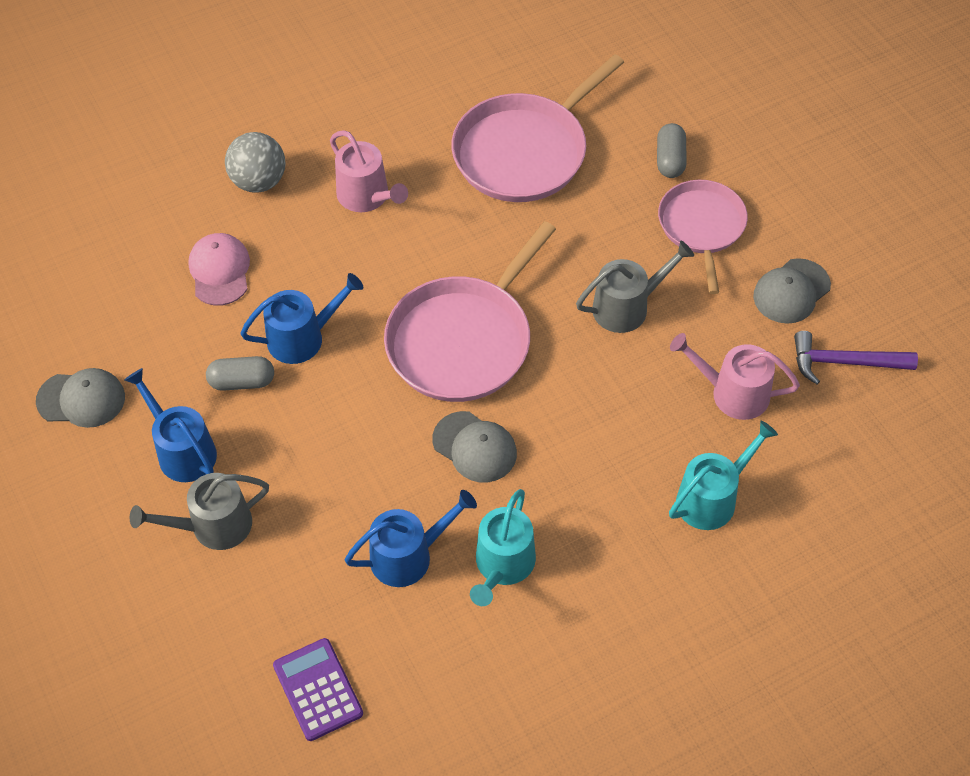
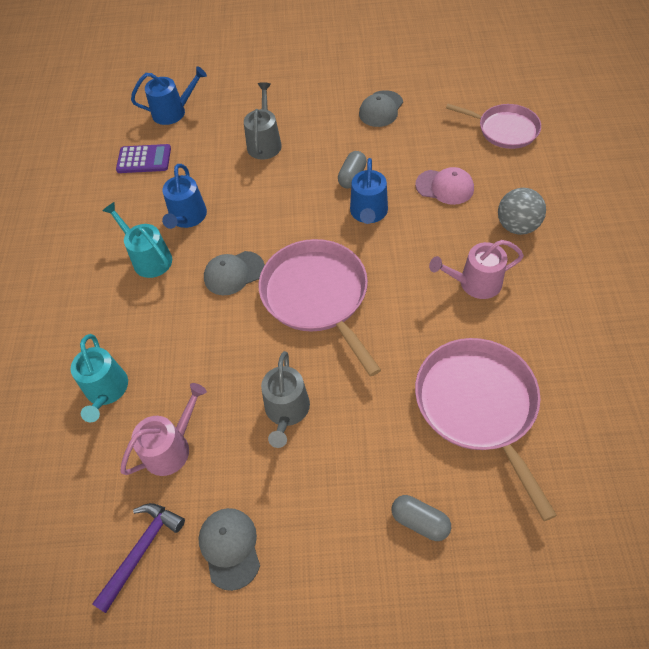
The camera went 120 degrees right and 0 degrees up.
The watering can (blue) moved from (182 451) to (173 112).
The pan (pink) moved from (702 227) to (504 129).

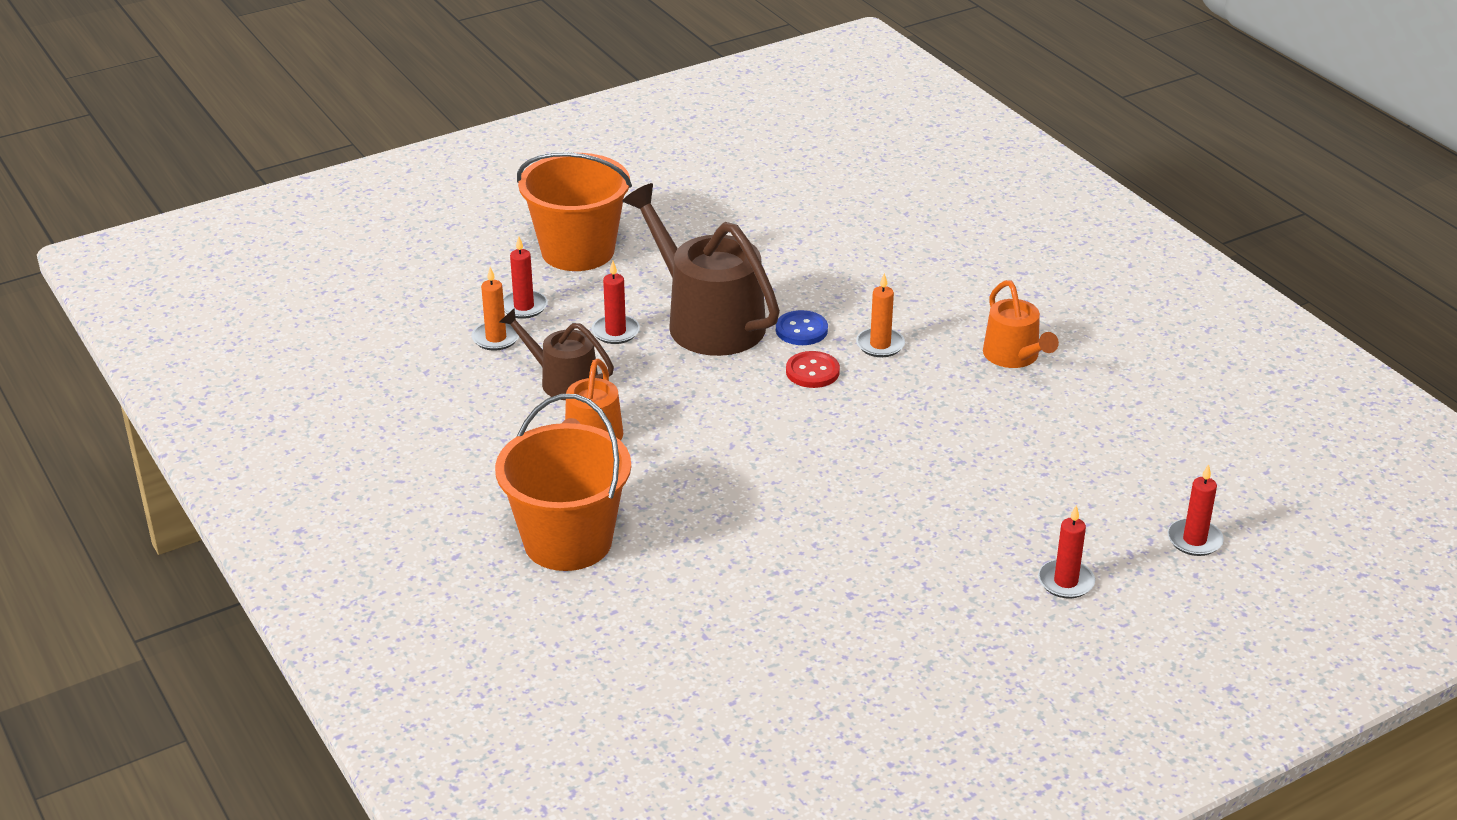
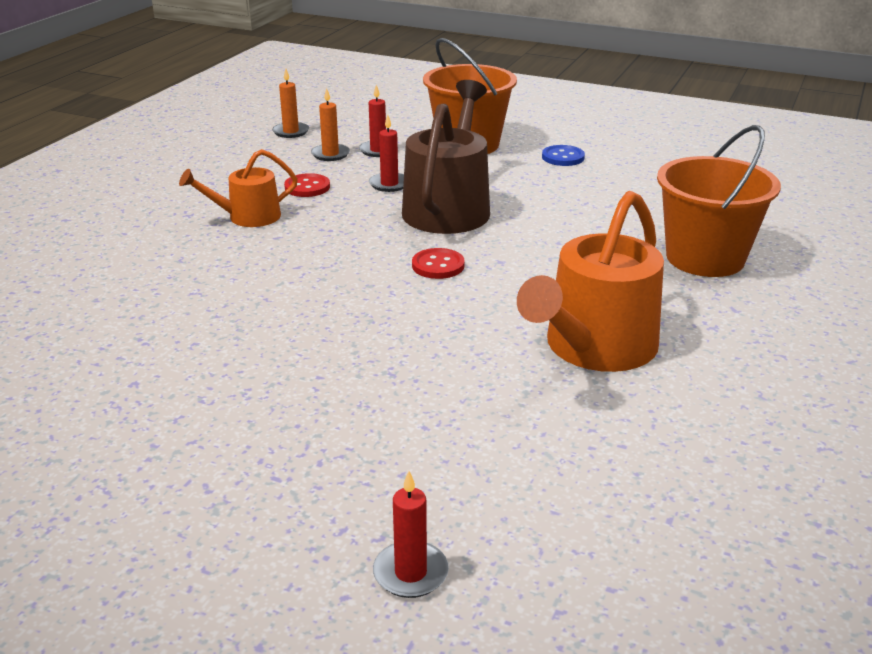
The camera went 55 degrees right and 5 degrees down.
The candle (orange) moved from (880 345) to (291 132).
The watering can (brown) at (563 381) was replaced by the button (red) at (307 187).
The watering can (orange) at (1014 356) changed to 1.77 times the size.
The button (blue) moved from (801 330) to (563 157).
The bucket (orange) moved from (568 541) to (705 258).
The candle (red) at (1065 582) disappeared.

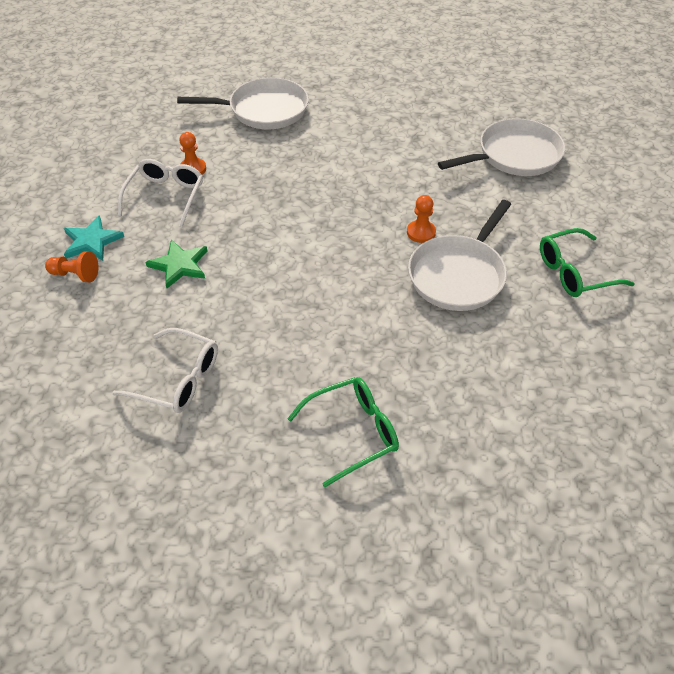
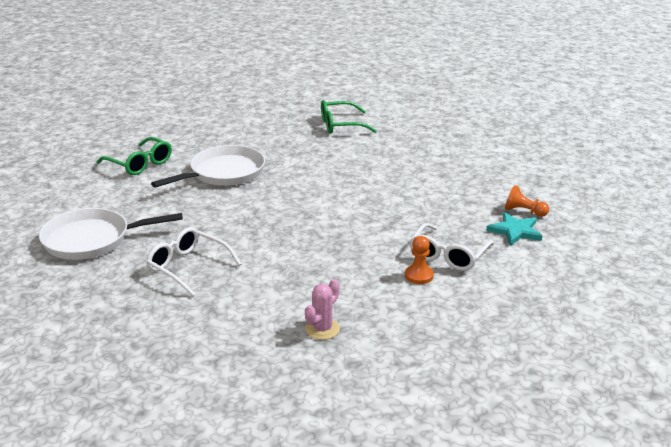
The camera went 165 degrees left and 20 degrees down.
The glasses (green) at (575 272) turned 45 degrees clockwise.
The glasses (white) moved from (178 379) to (188 267).
The pan (white) at (264 110) was replaced by the cactus (pink) at (322 329).
The star (green) at (179 265) disappeared.
The pawn (orange) at (421 232) disappeared.

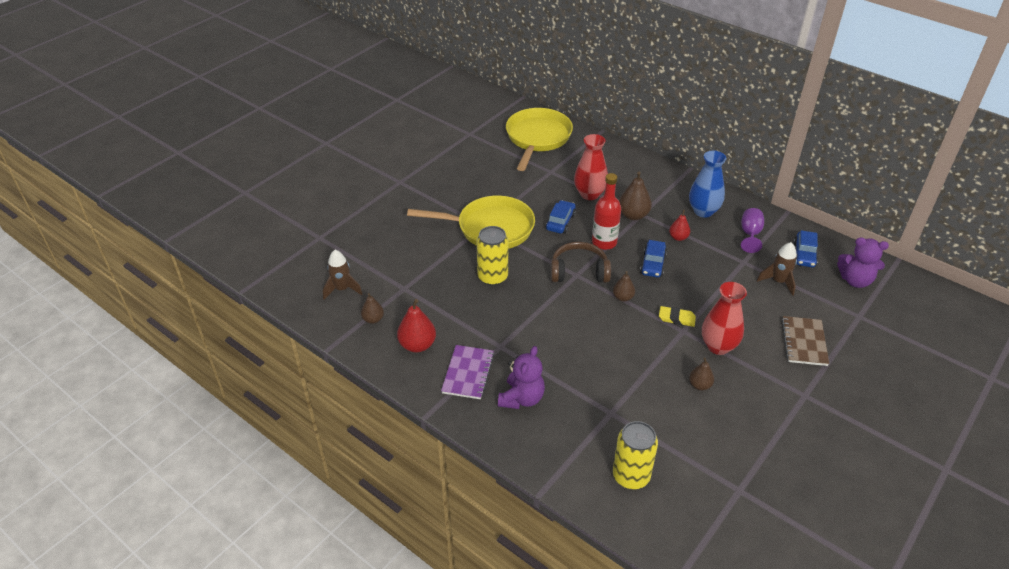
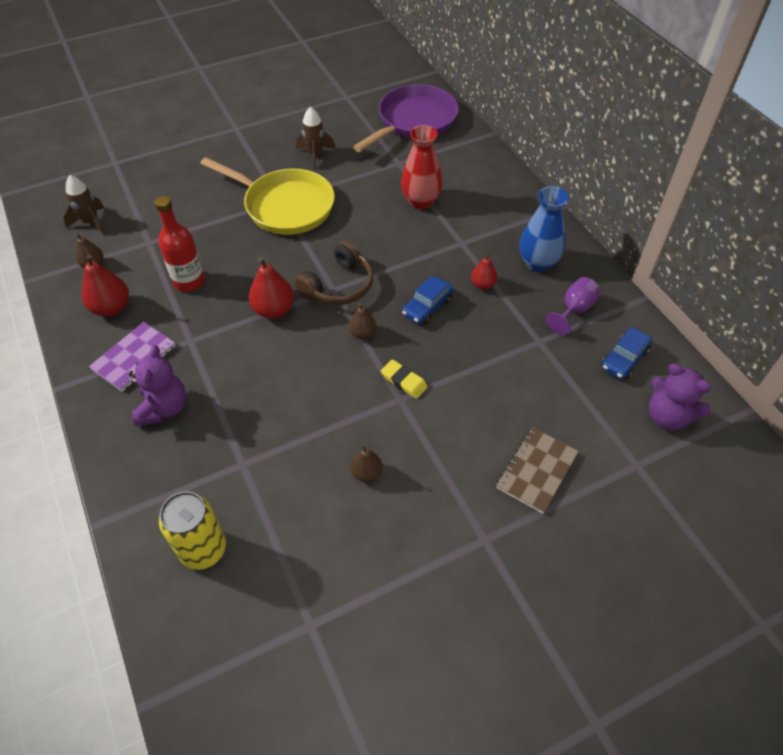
The camera went 25 degrees right and 10 degrees up.
The teddy bear (purple) at (521 398) turned 45 degrees counterclockwise.
The bottle (red) moved from (604 242) to (189 281).
The pear (red) at (274 310) appeared.
The headphones (brown) at (579 271) turned 105 degrees clockwise.
The rocket (brown) moved from (778 281) to (315 155).
The pan (yellow) at (537 138) became the pan (purple) at (414 121).
The can (yellow) at (492 277) disappeared.
The car (blue) at (560 222) disappeared.
The pear (brown) at (633 215) disappeared.
The vase (red) at (718 346) disappeared.

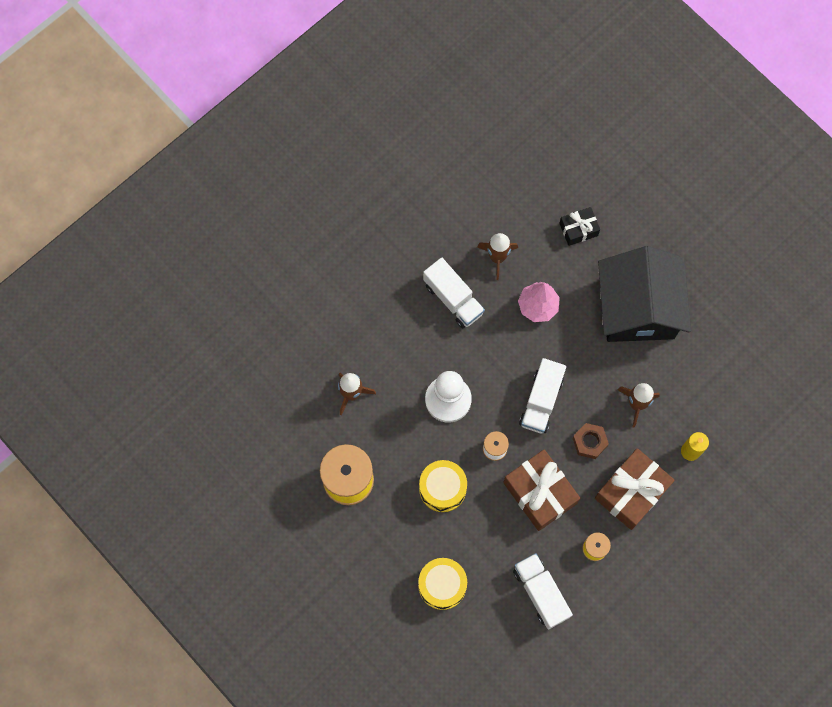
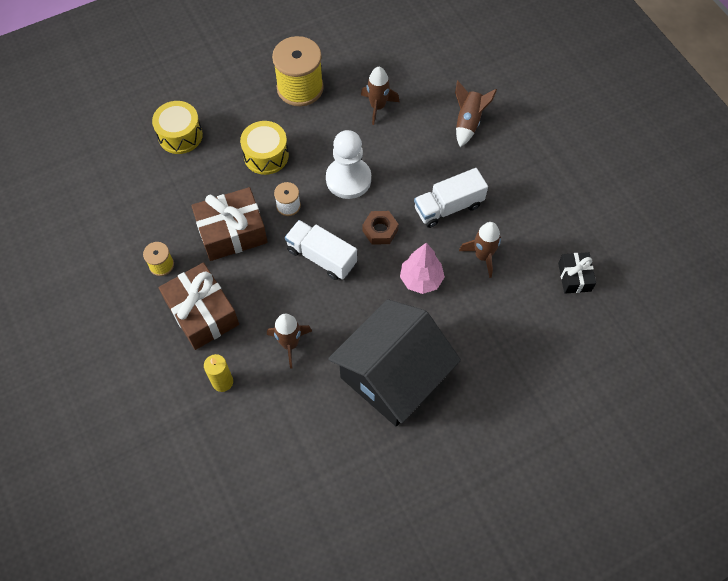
The camera went 105 degrees right and 10 degrees down.
The house (black) at (638 308) turned 60 degrees counterclockwise.
The nut (brown) moved from (589 442) to (380 230).
The rocket (brown) at (468 122) appeared.
The gift (black) moved from (578 229) to (574 277).
The truck (white) at (540 593) disappeared.

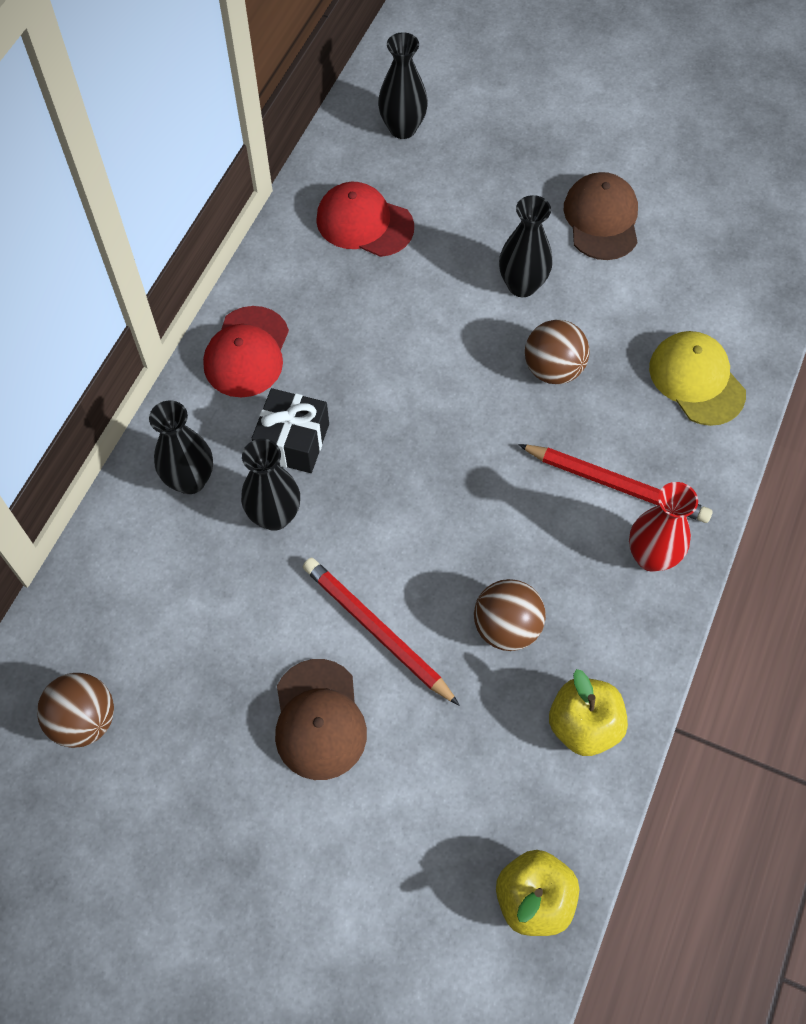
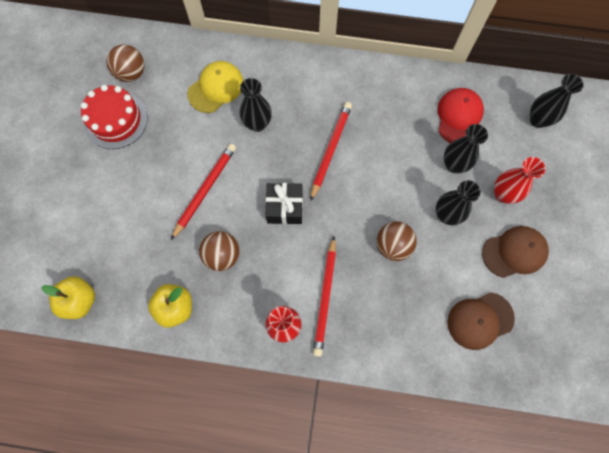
The camera went 75 degrees right and 10 degrees up.
The cake (red) at (115 120) appeared.
The cap (yellow) moved from (696 380) to (216 88).
The gift (black) moved from (293 441) to (285 207).
The pencil (red) at (330 150) appeared.
The vase (black) moved from (190 480) to (454 165).
The cap (brown) moved from (319 719) to (480 320).
The vase (red) at (503 194) appeared.
The cap (red) at (247 352) disappeared.

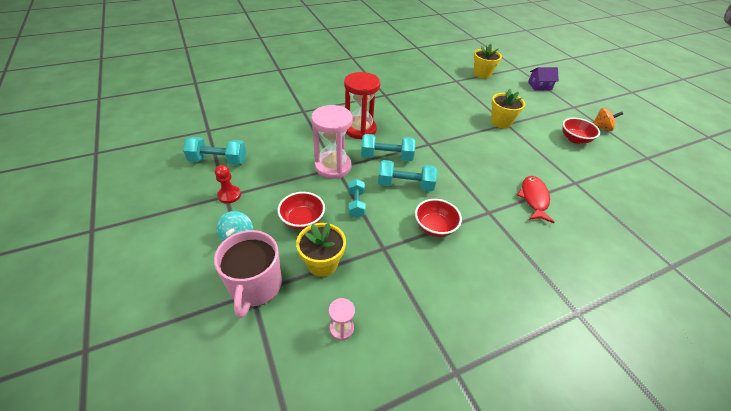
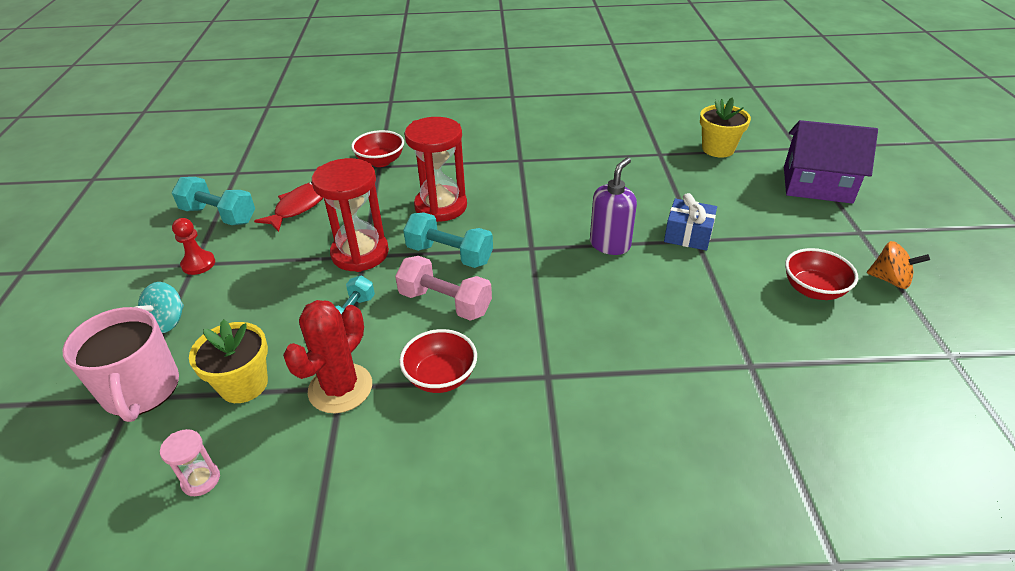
The camera went 25 degrees right and 5 degrees down.
The mug (pink) at (255 286) turned 45 degrees counterclockwise.
The fish (red) moved from (534 198) to (299 206).
The cactus (red) at (340 388) appeared.
The hourglass (pink) at (333 166) became the hourglass (red) at (360 253).
The bowl (red) moved from (302 220) to (380 161).
The dumbbell (turquoise) at (405 185) became the dumbbell (pink) at (445 303).
The soap dispenser (purple) at (610 244) appeared.
The flower pot (yellow) at (500 122) was replaced by the gift (blue) at (688 235).
The house (purple) at (539 86) changed to 1.77 times the size.

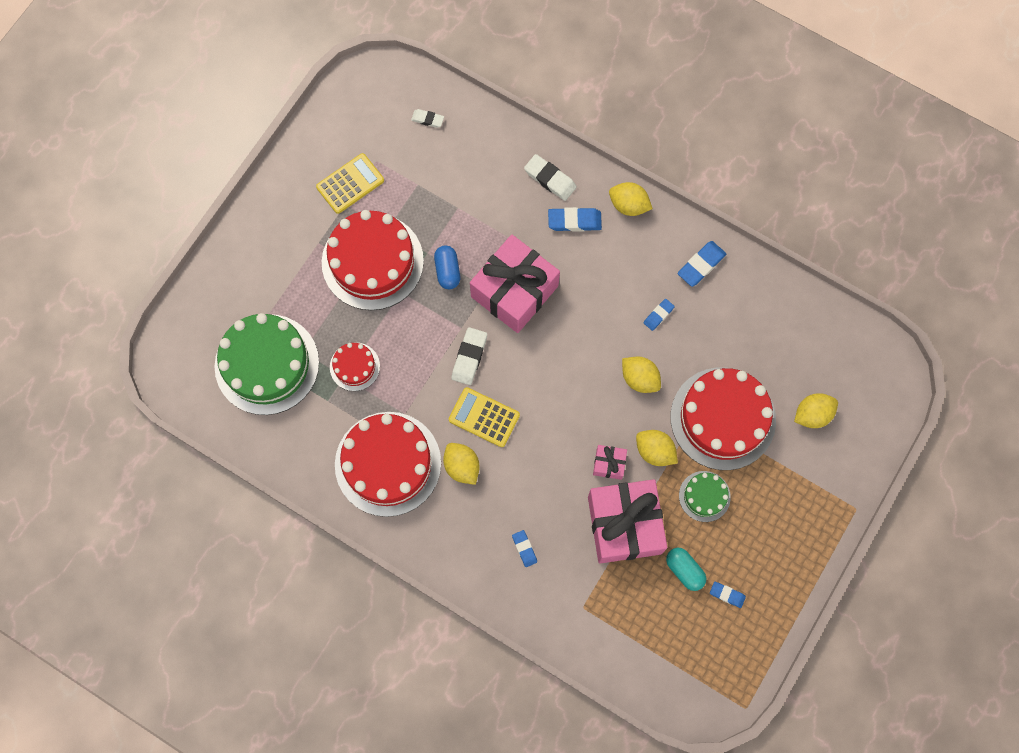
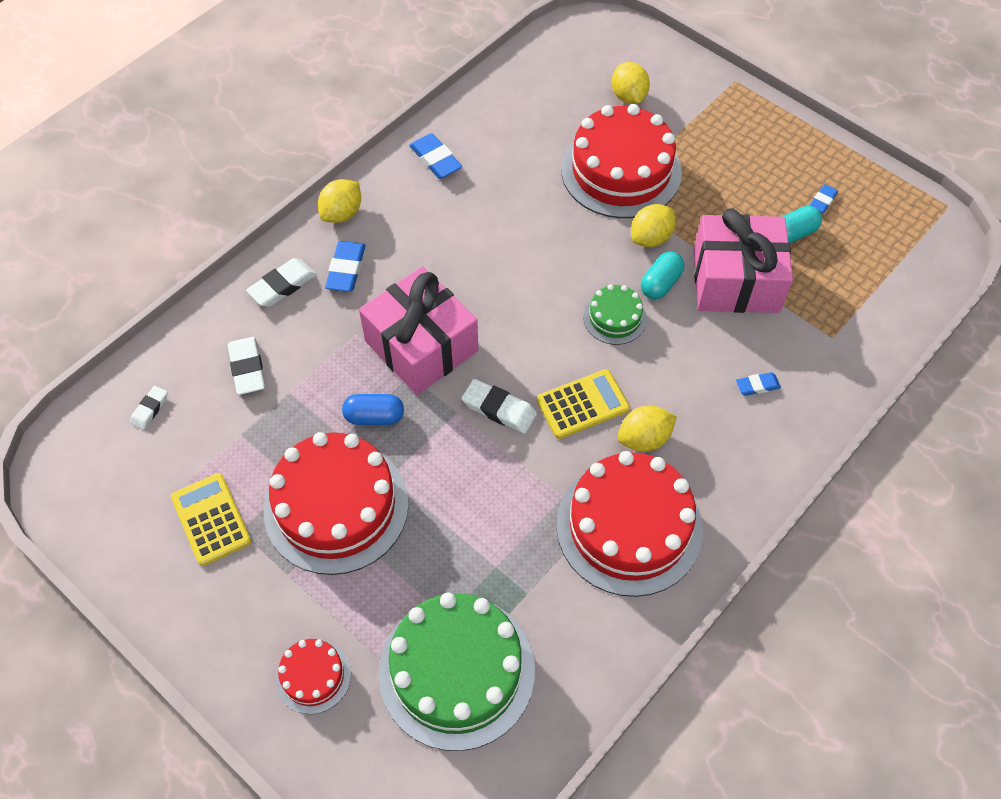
The camera went 80 degrees left and 15 degrees down.
The eraser (white) at (247 368) appeared.
The cake (red) moved from (354 366) to (313 676).
The calculator (yellow) at (484 417) turned 150 degrees counterclockwise.
The cake (green) moved from (704 496) to (615 318).
The gift (pink) at (609 464) was replaced by the capsule (turquoise) at (660 284).
The lemon (yellow) at (639 378) disappeared.
The eraser (blue) at (658 315) disappeared.

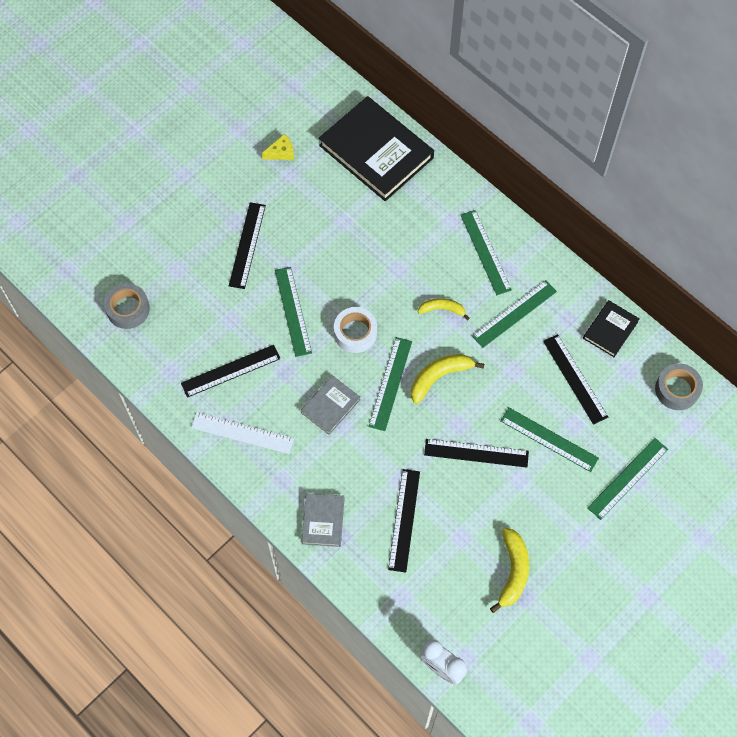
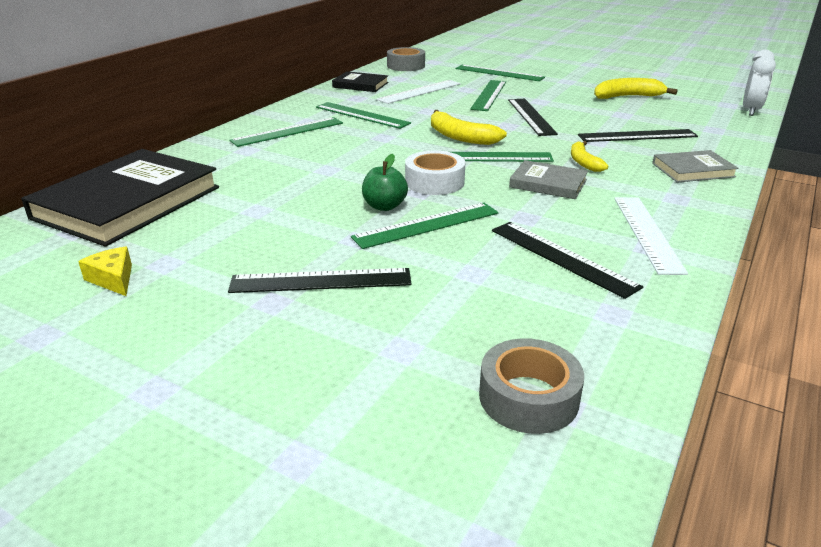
The camera went 105 degrees left and 35 degrees down.
The apple (green) at (384 206) appeared.
The ruler (black) at (575 379) became the ruler (white) at (420 91).
The banana (yellow) moved from (442 309) to (583 162).

